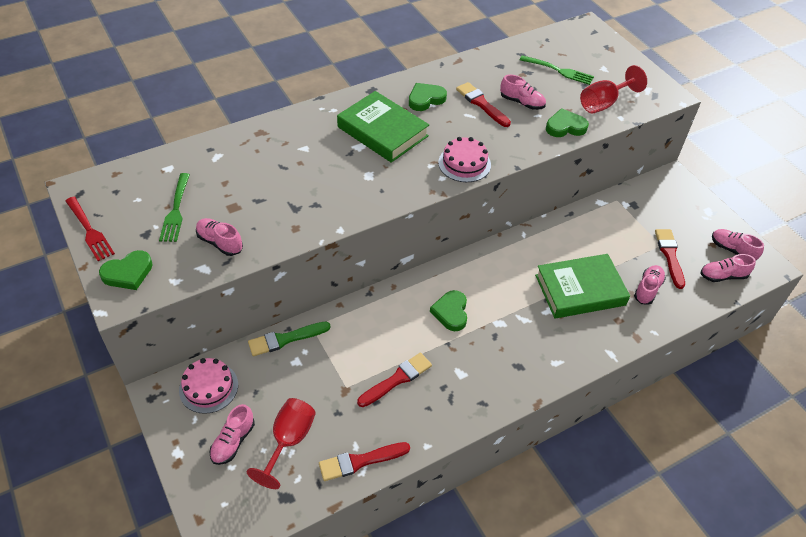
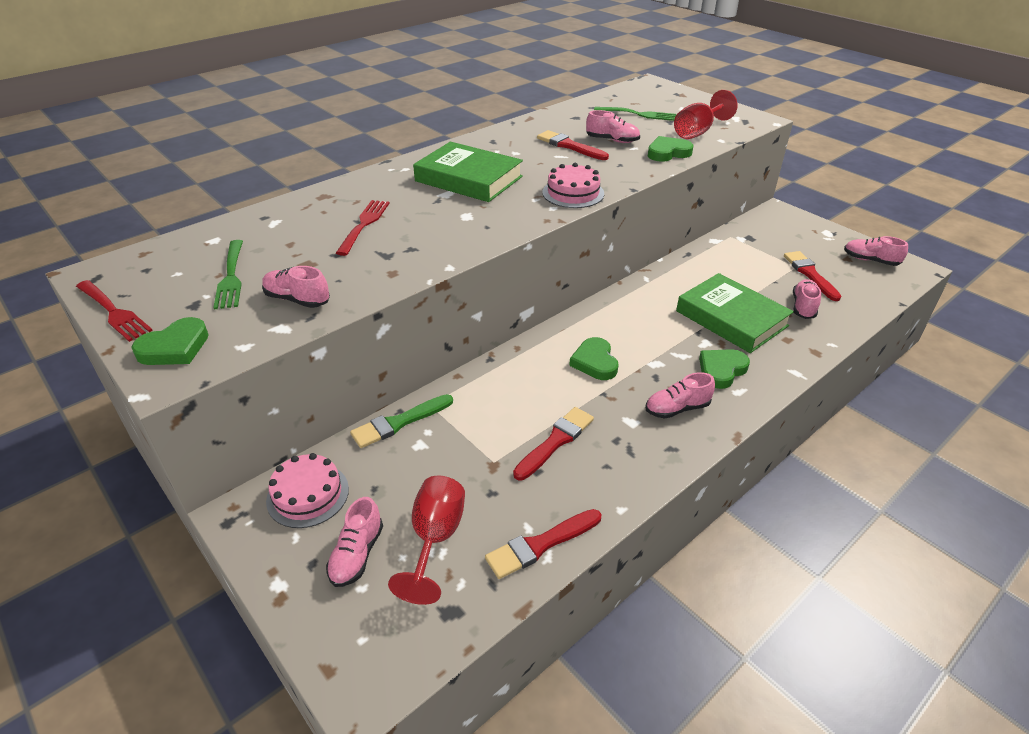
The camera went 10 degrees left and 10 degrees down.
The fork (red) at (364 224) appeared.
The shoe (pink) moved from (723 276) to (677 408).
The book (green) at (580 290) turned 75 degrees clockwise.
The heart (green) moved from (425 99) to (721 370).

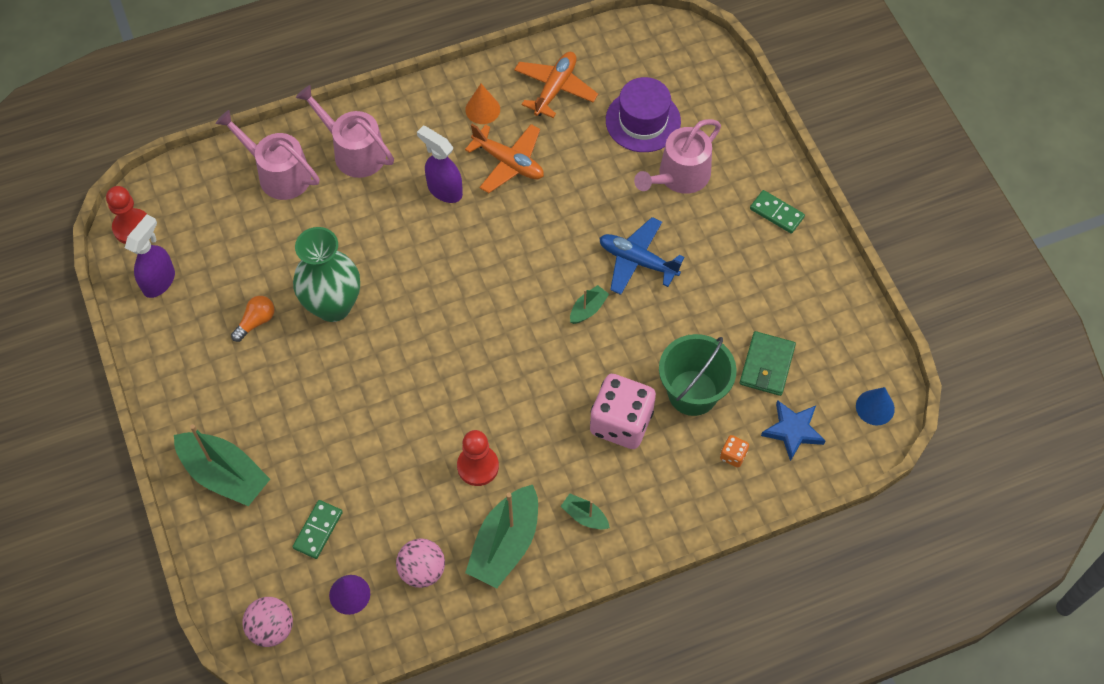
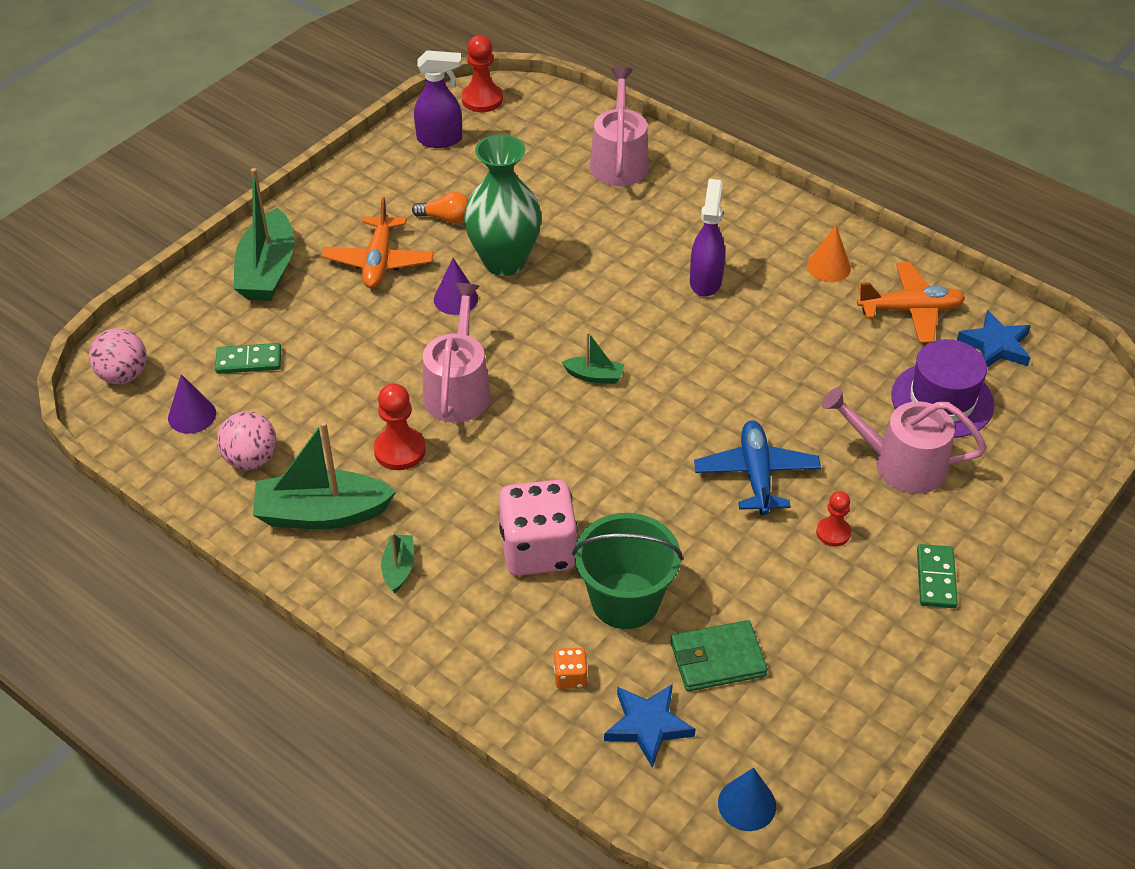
The camera went 60 degrees right and 15 degrees down.
The plane (orange) moved from (508 162) to (379 261).
The watering can (pink) moved from (354 152) to (458 389).
The cone (purple) at (456 299) appeared.
The boat (green) moved from (588 309) to (594 376).
The pawn (red) at (833 533) appeared.
The star (blue) at (995 345) appeared.

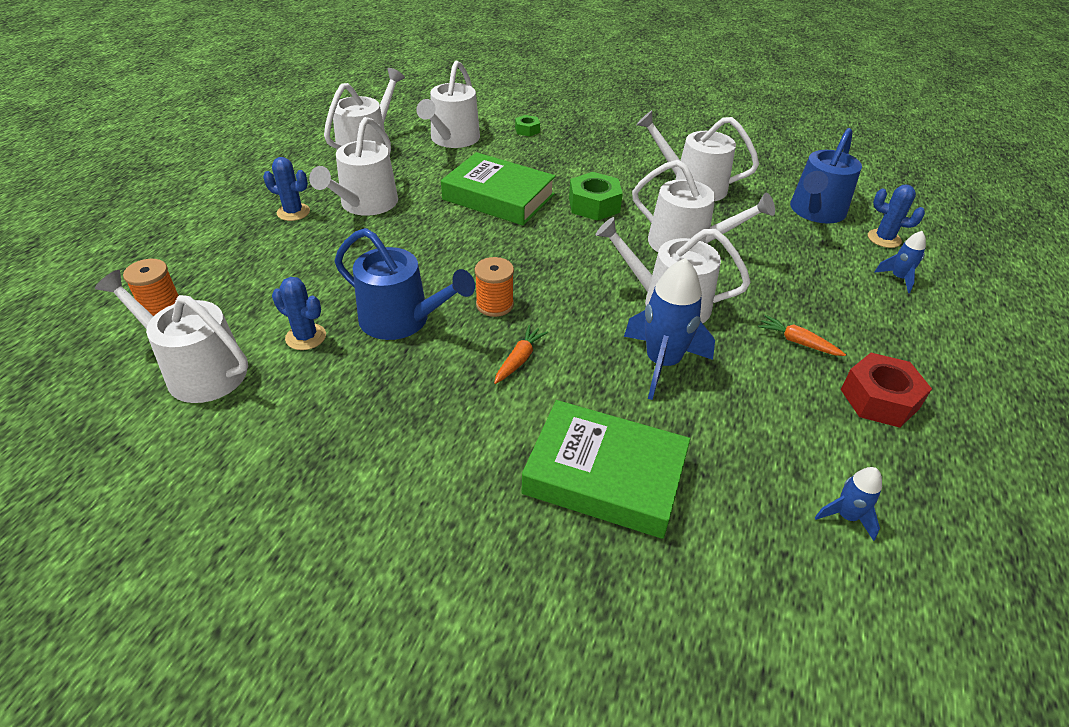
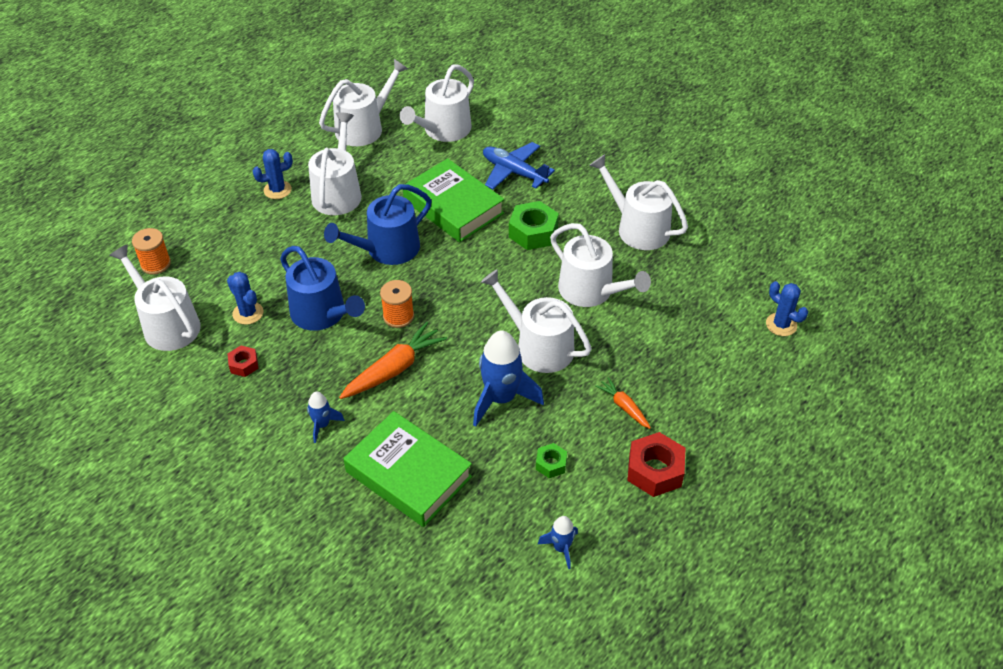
The camera went 20 degrees right and 5 degrees up.
The nut (red) at (244 365) appeared.
The cactus (blue) at (293 212) turned 60 degrees counterclockwise.
The rocket (blue) moved from (898 278) to (322 425).
The watering can (white) at (365 204) turned 150 degrees clockwise.
The watering can (blue) moved from (815 211) to (387 249).
The carrot (orange) at (519 359) changed to 1.77 times the size.
The plane (blue) at (514 172) appeared.
The nut (green) moved from (527 130) to (551 464).

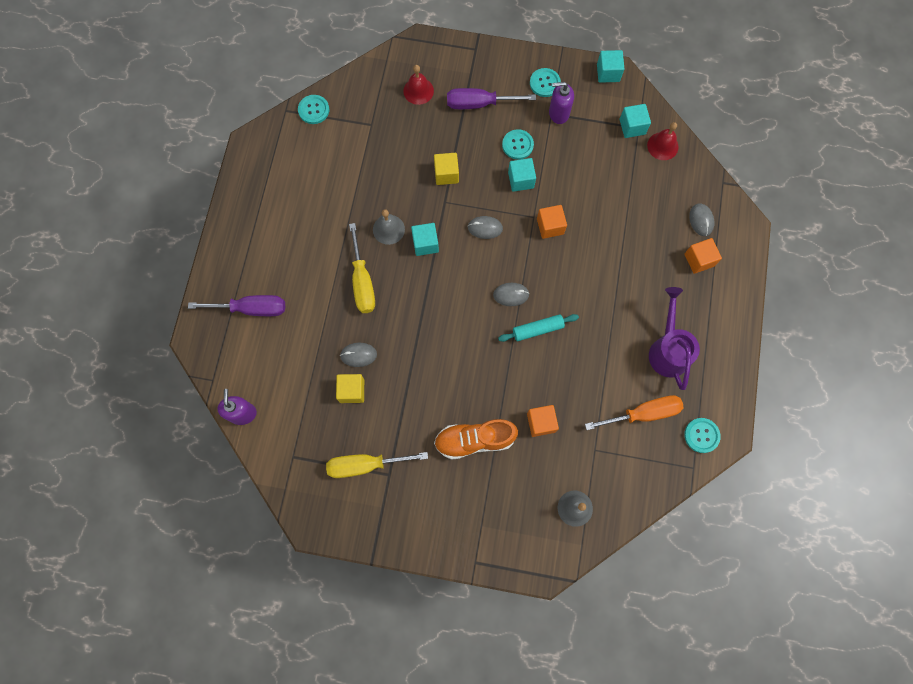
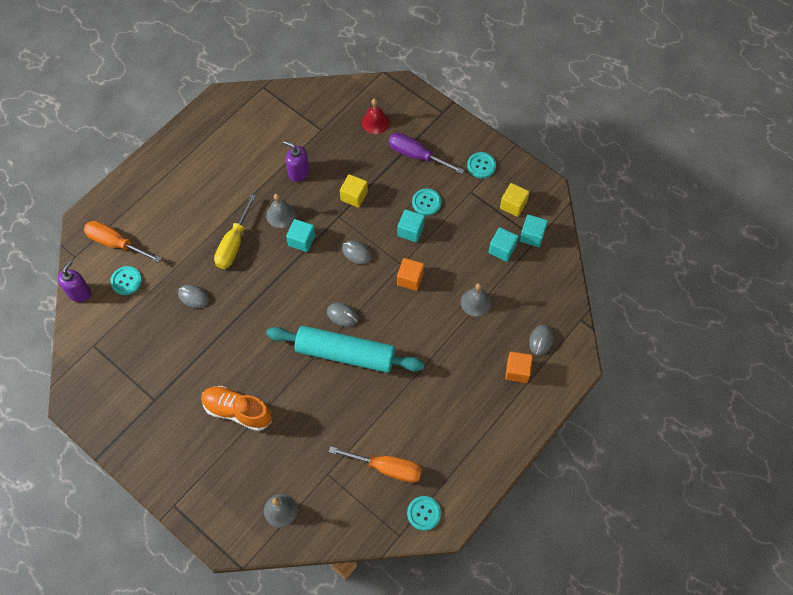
The camera went 30 degrees right and 10 degrees down.
The screwdriver (orange) at (116 243) appeared.
The button (turquoise) moved from (313 110) to (126 281).
The rolling pin (turquoise) at (537 329) changed to 2.05 times the size.
The soap dispenser (purple) moved from (558 113) to (298 172).
The bell (grey) at (475 302) appeared.
The cube (turquoise) moved from (608 73) to (502 249).
The cube (yellow) moved from (352 391) to (513 205).
The screwdriver (purple) at (251 308) disappeared.
The screwdriver (yellow) at (365 465) disappeared.
The cube (orange) at (541 422) disappeared.
The bell (red) at (662 146) disappeared.
The watering can (purple) at (668 349) disappeared.

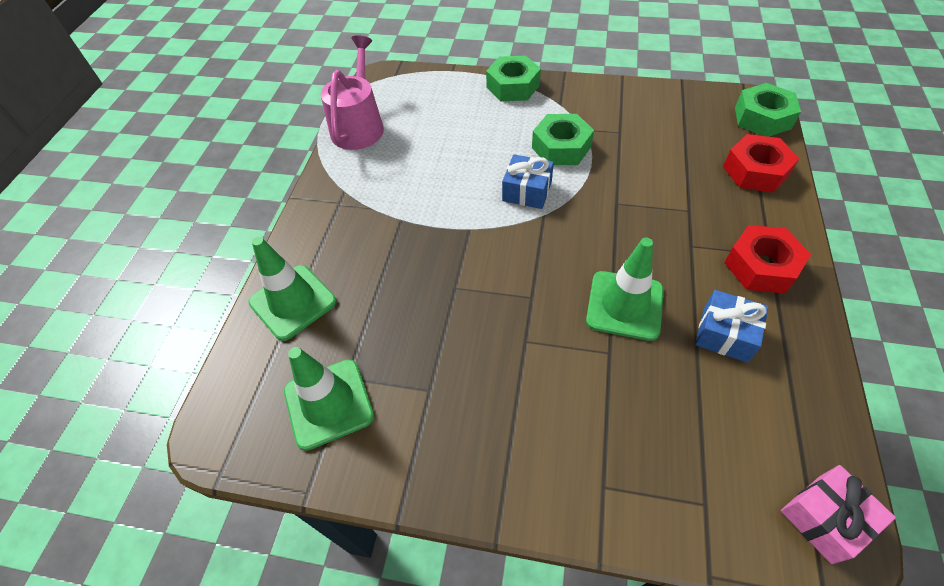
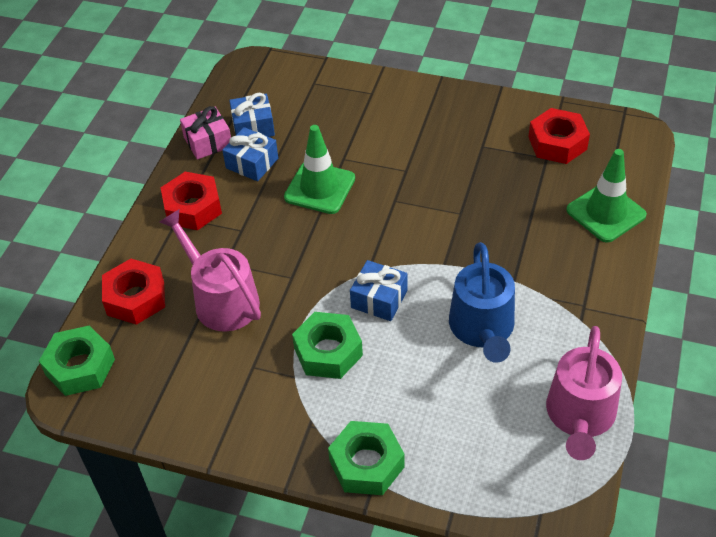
The camera went 175 degrees left and 5 degrees down.
The watering can (pink) at (221 299) appeared.
The gift (pink) moved from (825 518) to (208 142).
The gift (blue) at (253 127) appeared.
The watering can (blue) at (482 329) appeared.
The traffic cone (green) at (328 403) was replaced by the nut (red) at (557 143).

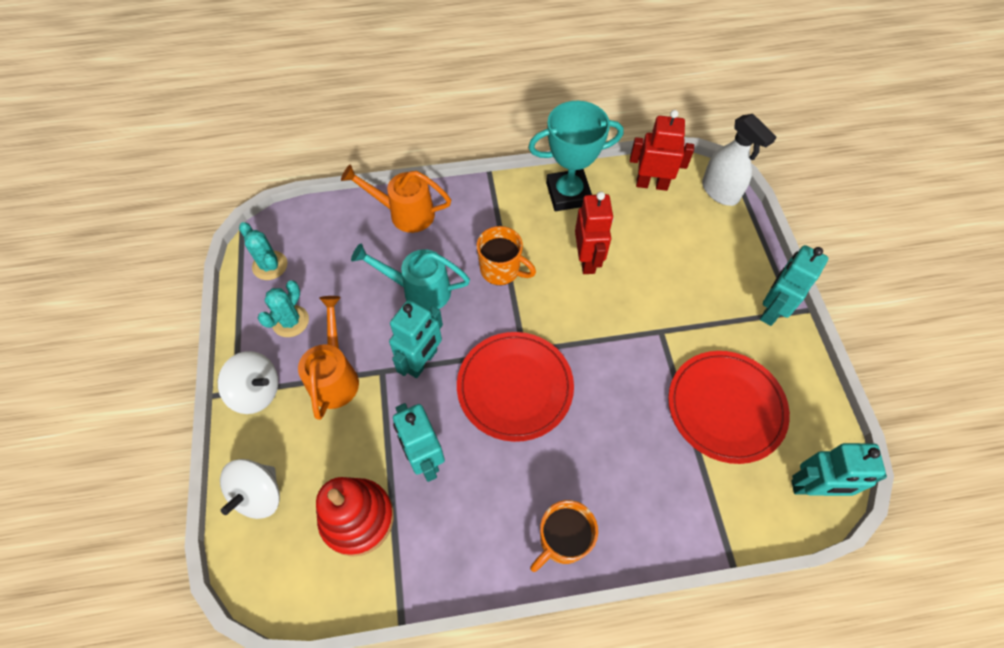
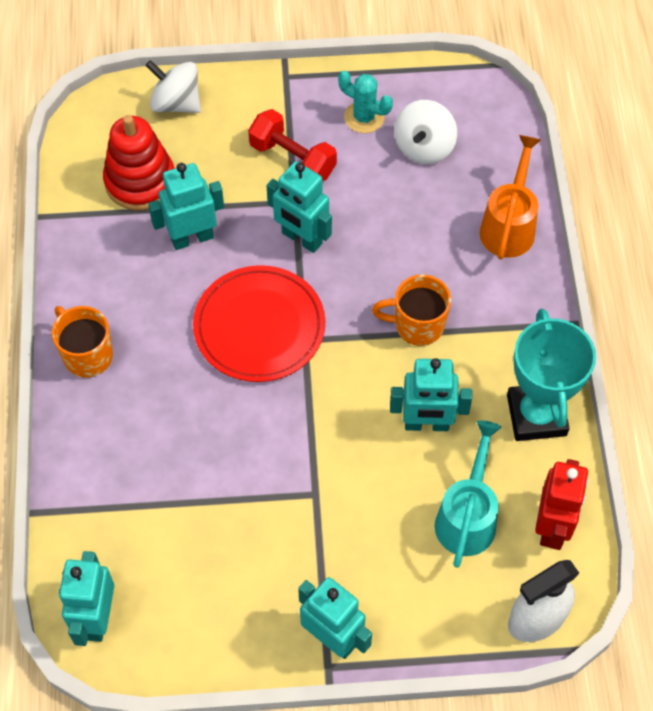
The camera went 95 degrees right and 0 degrees up.
The watering can (orange) at (335 376) was replaced by the dumbbell (red) at (292 159).
The mug (orange) at (501 270) turned 60 degrees clockwise.
The robot (red) at (587 260) became the robot (turquoise) at (426 424).
The spinning top (white) moved from (257 391) to (424 147).
The watering can (turquoise) moved from (419 290) to (467 517).
The cactus (turquoise) at (270 265) disappeared.
The plate (red) at (725 407) disappeared.

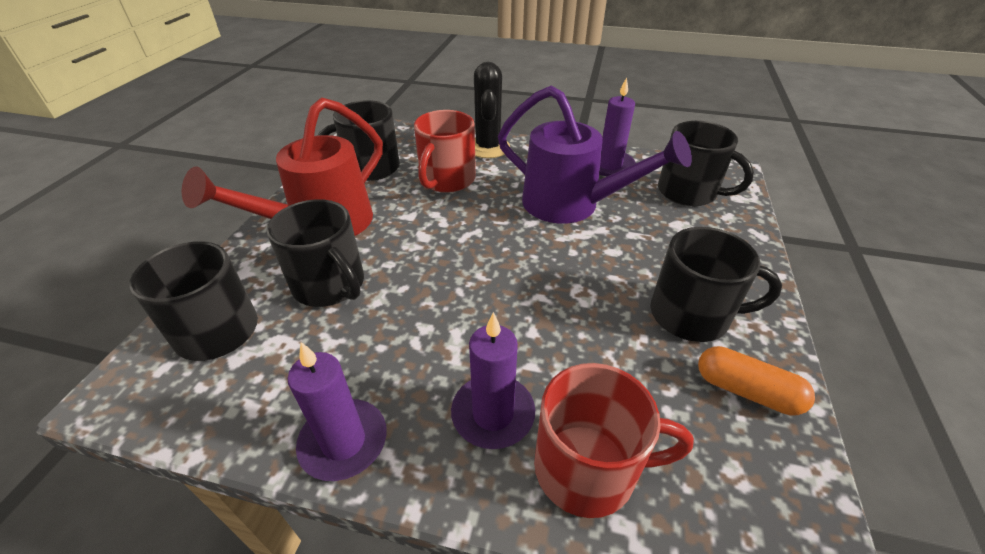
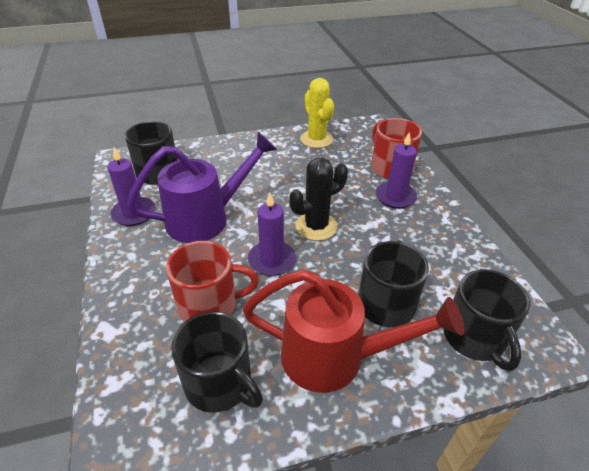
The camera went 120 degrees left and 0 degrees up.
The watering can (purple) at (571 205) turned 60 degrees clockwise.
The candle (purple) moved from (343 442) to (272 260).
The cactus (black) moved from (488 148) to (316 226).
The capsule (orange) at (746 391) was replaced by the cactus (yellow) at (316 139).
The mug (black) at (692 315) disappeared.

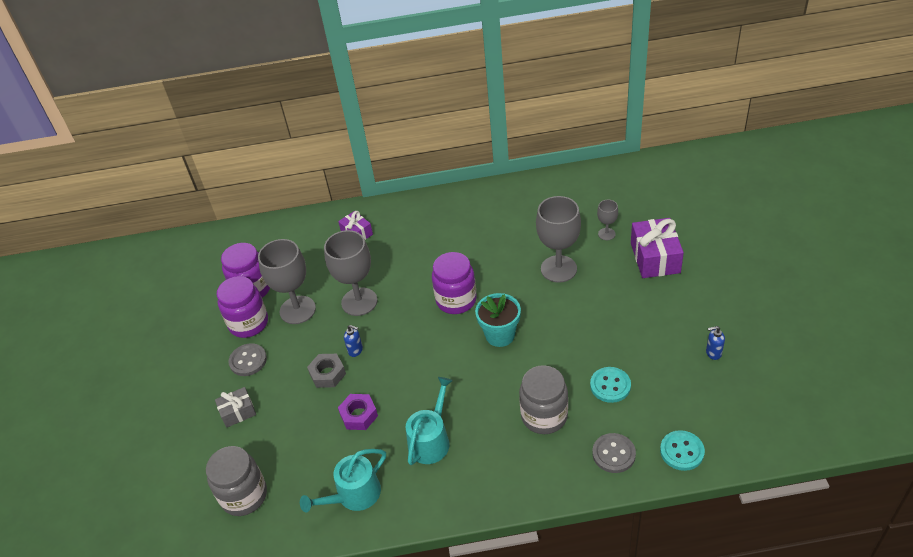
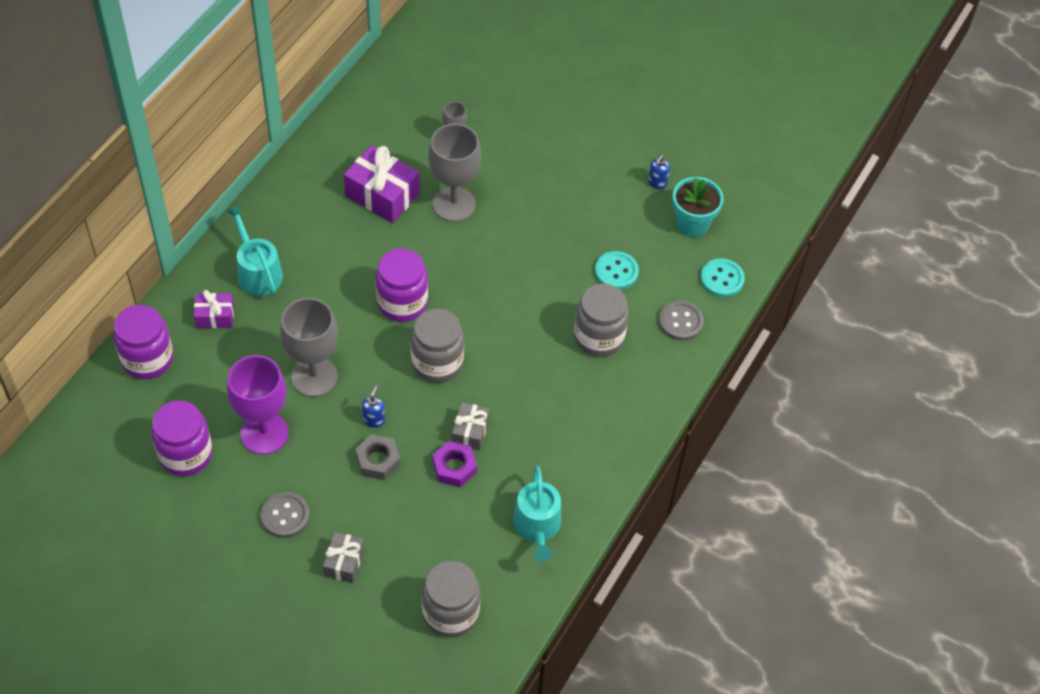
The camera went 60 degrees left and 10 degrees up.
The jar (purple) moved from (249 323) to (147 359).
The watering can (turquoise) moved from (431 440) to (257 272).
The goblet (grey) at (297 310) became the goblet (purple) at (264 433).
The gift (purple) moved from (655 258) to (382 195).
The soap dispenser (blue) at (355 350) turned 45 degrees counterclockwise.
The jar (grey) at (437 363) appeared.
The gift (grey) at (470 431) appeared.
The flower pot (turquoise) moved from (500 335) to (692 223).

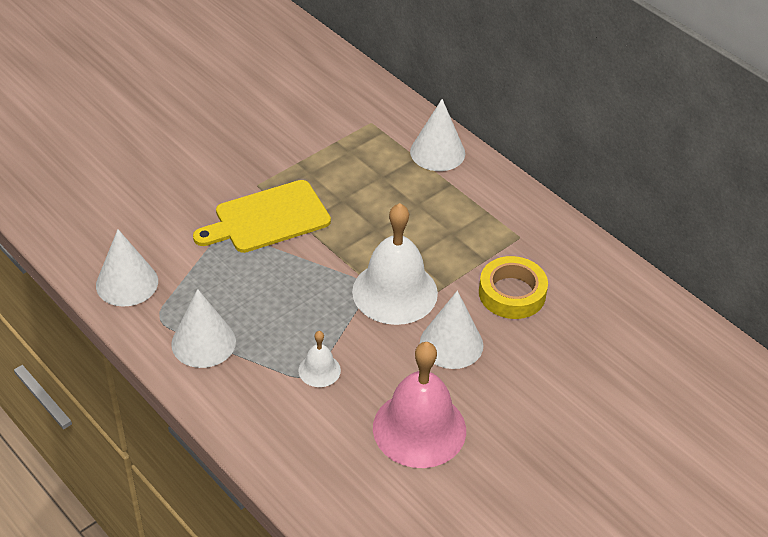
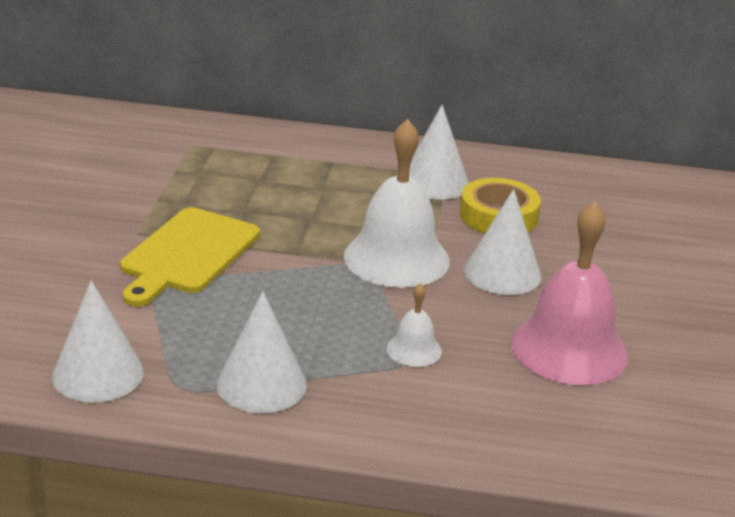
The camera went 40 degrees left and 15 degrees down.
The cone (white) moved from (437 152) to (434 182).

